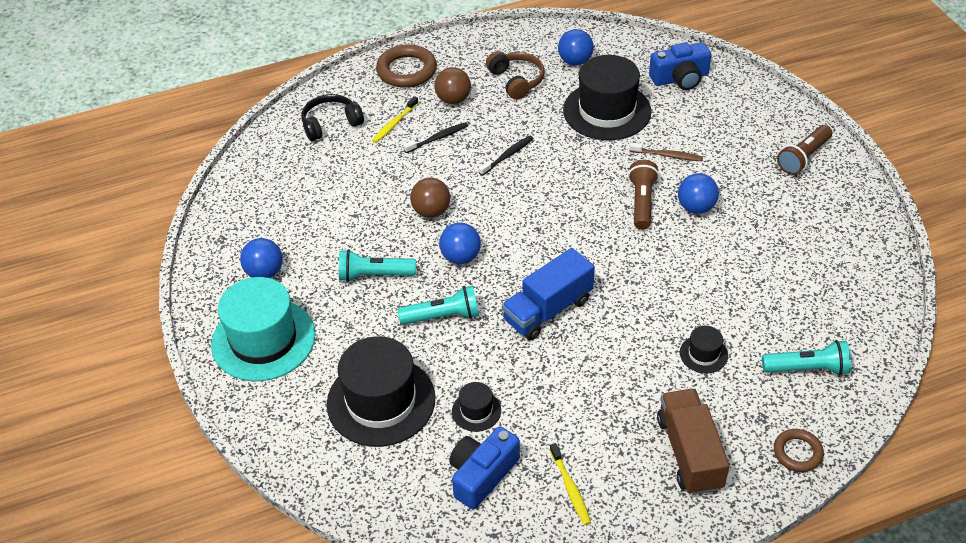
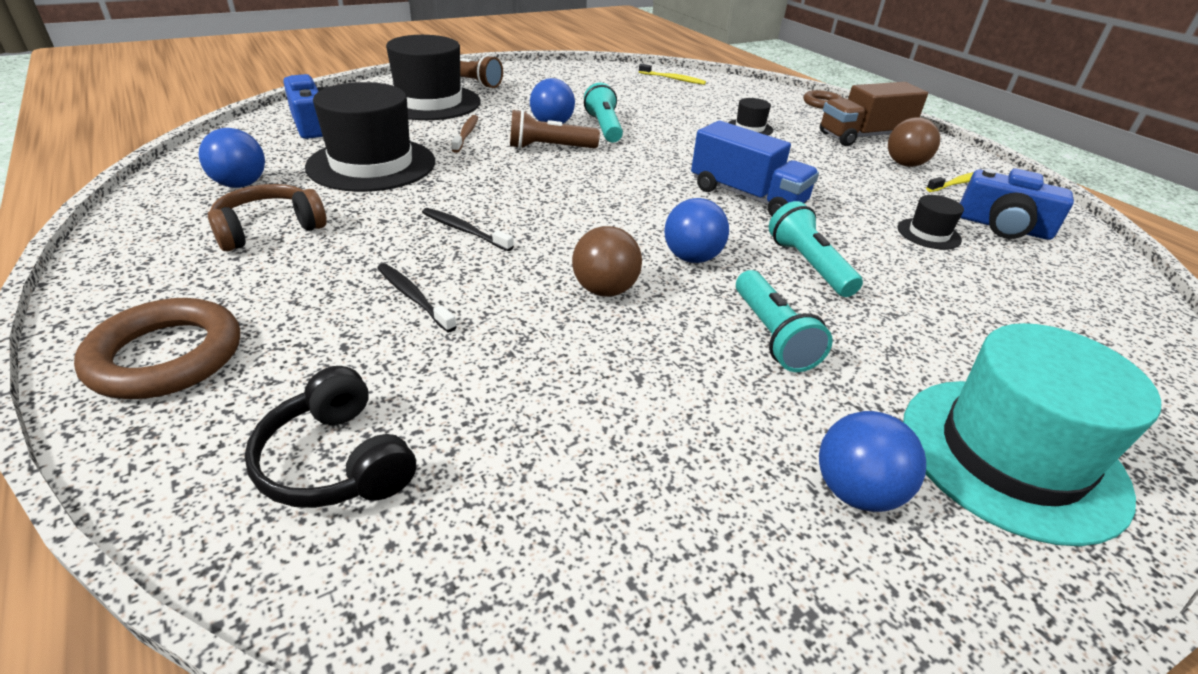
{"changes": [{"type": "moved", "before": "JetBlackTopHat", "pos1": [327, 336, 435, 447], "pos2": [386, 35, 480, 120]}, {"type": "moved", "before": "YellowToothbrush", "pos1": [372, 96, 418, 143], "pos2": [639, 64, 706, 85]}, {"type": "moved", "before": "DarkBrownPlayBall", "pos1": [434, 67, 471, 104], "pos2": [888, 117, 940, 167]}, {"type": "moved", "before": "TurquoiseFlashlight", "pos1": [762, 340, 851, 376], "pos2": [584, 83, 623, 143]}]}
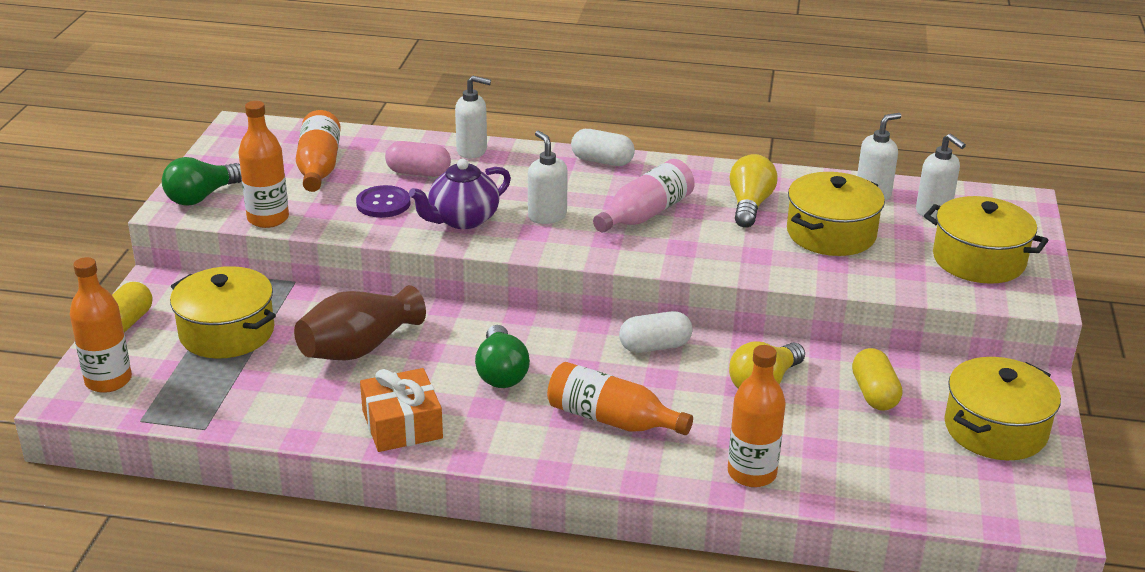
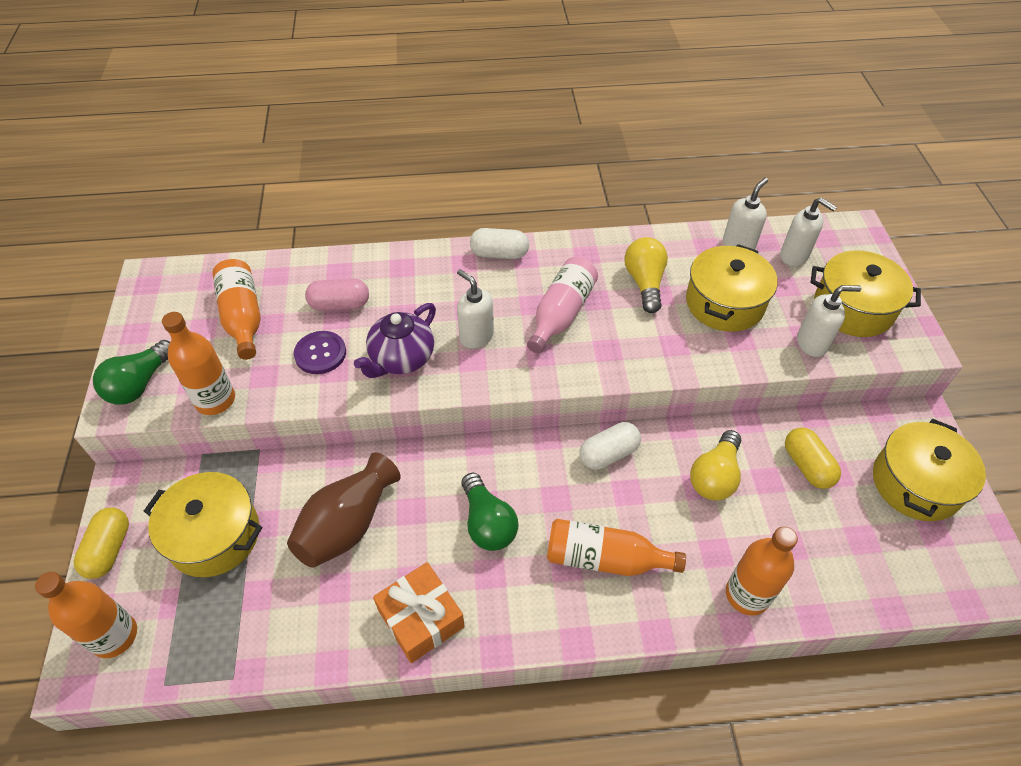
{"changes": [{"type": "moved", "before": "SnowWhiteSoapPump", "pos1": [455, 76, 491, 159], "pos2": [797, 285, 861, 357]}]}
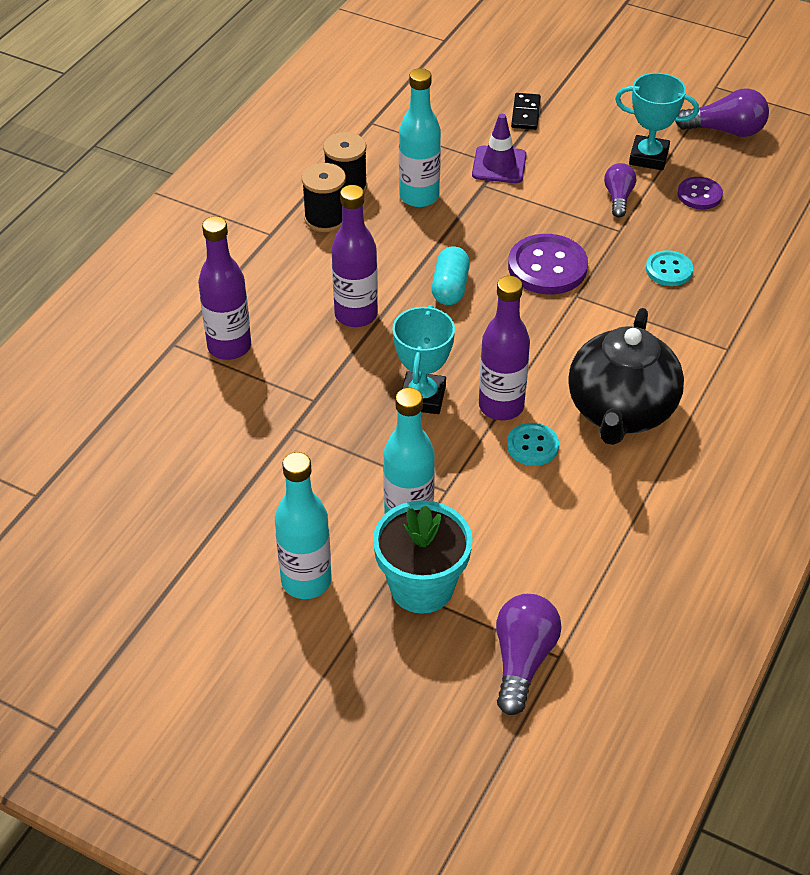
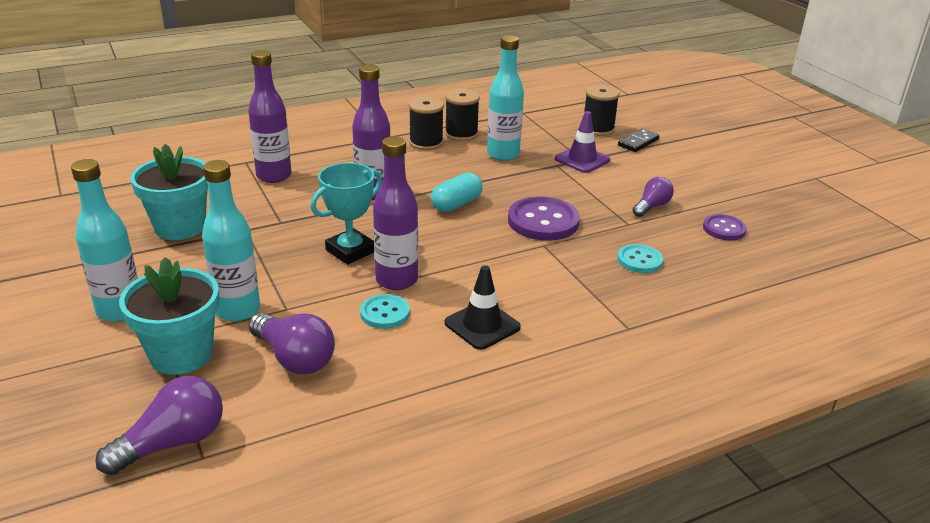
{"changes": [{"type": "removed", "before": "TurquoiseTrophy", "pos1": [615, 73, 699, 170]}, {"type": "added", "after": "TurquoisePlantPot", "pos2": [130, 144, 208, 240]}, {"type": "added", "after": "JetBlackBobbin", "pos2": [584, 85, 620, 136]}, {"type": "moved", "before": "VioletLightBulb", "pos1": [675, 88, 769, 137], "pos2": [249, 313, 335, 374]}, {"type": "replaced", "before": "JetBlackChinaTeapot", "after": "JetBlackRoadCone", "pos1": [568, 308, 684, 445], "pos2": [445, 265, 521, 350]}]}
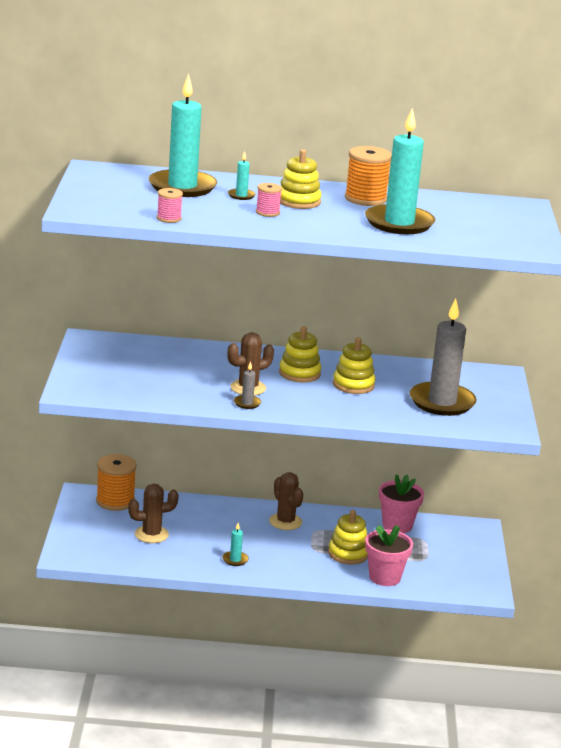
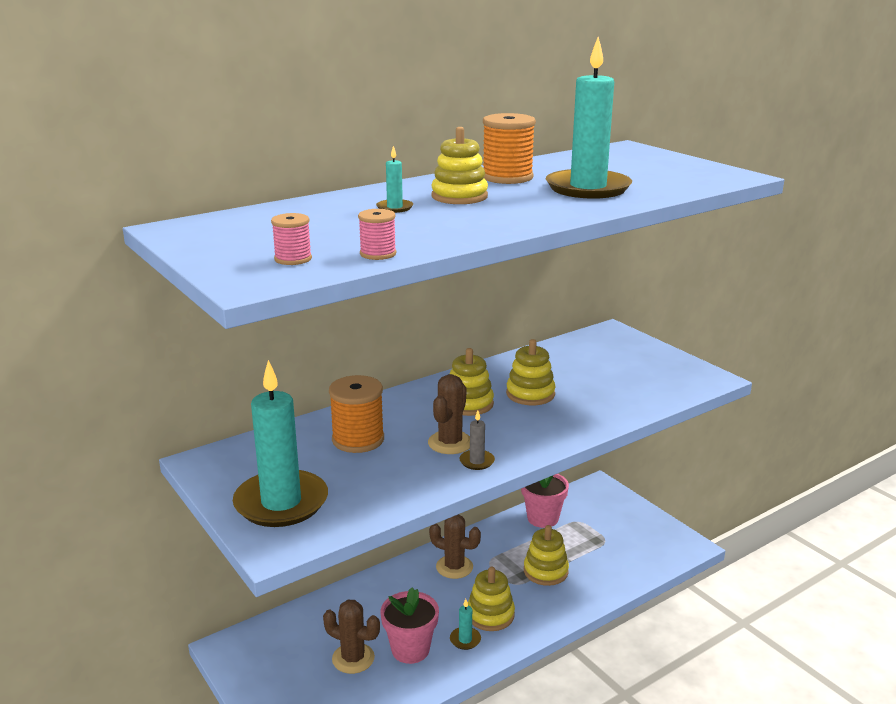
{"changes": [{"type": "removed", "before": "GreyCandle", "pos1": [409, 299, 477, 416]}, {"type": "added", "after": "YellowStackingRings", "pos2": [468, 567, 515, 631]}, {"type": "moved", "before": "OrangeColouredBobbin", "pos1": [96, 454, 137, 511], "pos2": [329, 375, 384, 453]}, {"type": "moved", "before": "TurquoiseCandle", "pos1": [149, 74, 217, 197], "pos2": [233, 360, 328, 527]}, {"type": "moved", "before": "PinkBobbin", "pos1": [256, 183, 282, 217], "pos2": [271, 213, 312, 265]}, {"type": "moved", "before": "PinkPlantPot", "pos1": [365, 525, 413, 586], "pos2": [381, 587, 439, 664]}, {"type": "turned", "before": "DarkBrownCactus", "pos1": [128, 484, 178, 543], "pos2": [323, 600, 380, 674], "turn": 75}]}
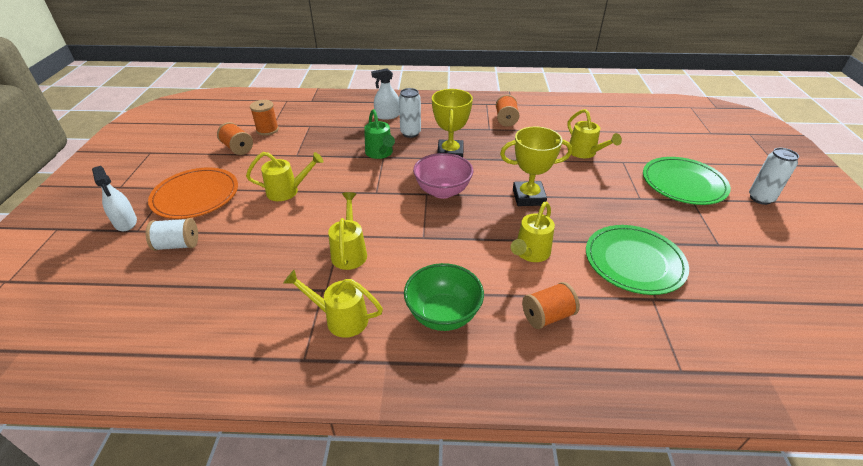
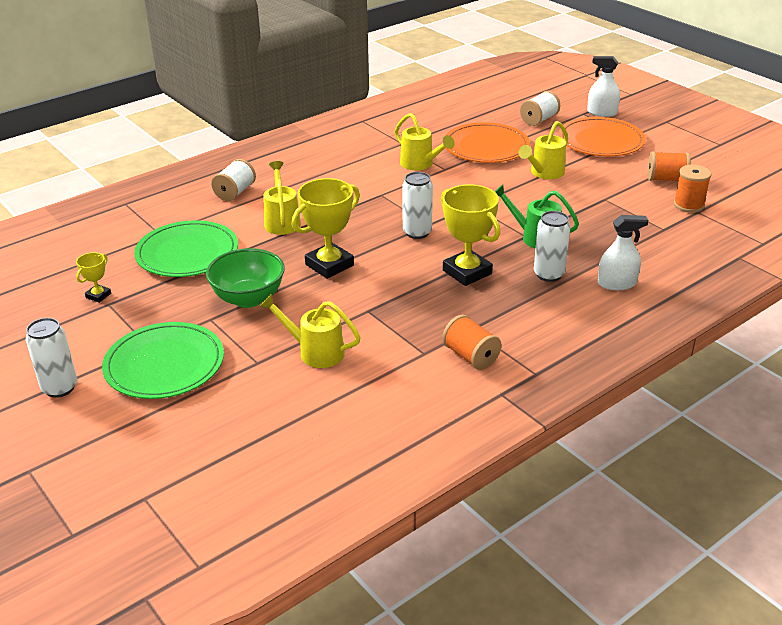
{"changes": [{"type": "removed", "before": "YellowWateringCan", "pos1": [283, 270, 383, 338]}, {"type": "added", "after": "YellowTrophy", "pos2": [76, 252, 111, 303]}, {"type": "added", "after": "OrangeColouredFlatDish", "pos2": [445, 122, 530, 163]}, {"type": "moved", "before": "EmeraldBowl", "pos1": [404, 263, 484, 331], "pos2": [206, 248, 285, 308]}, {"type": "replaced", "before": "PinkBowl", "after": "SnowWhiteSodaCan", "pos1": [413, 153, 473, 199], "pos2": [402, 172, 433, 239]}, {"type": "recoloured", "before": "OrangeColouredBobbin", "after": "SnowWhiteBobbin", "pos1": [522, 282, 580, 329], "pos2": [211, 159, 256, 201]}, {"type": "turned", "before": "SnowWhiteSprayer", "pos1": [371, 68, 399, 120], "pos2": [598, 215, 648, 290], "turn": 45}]}
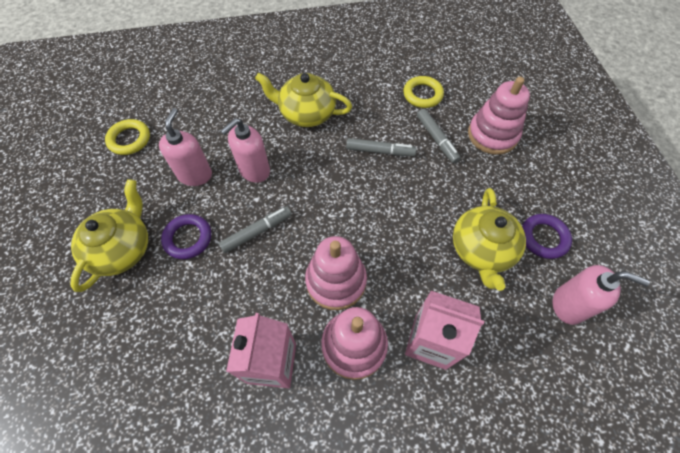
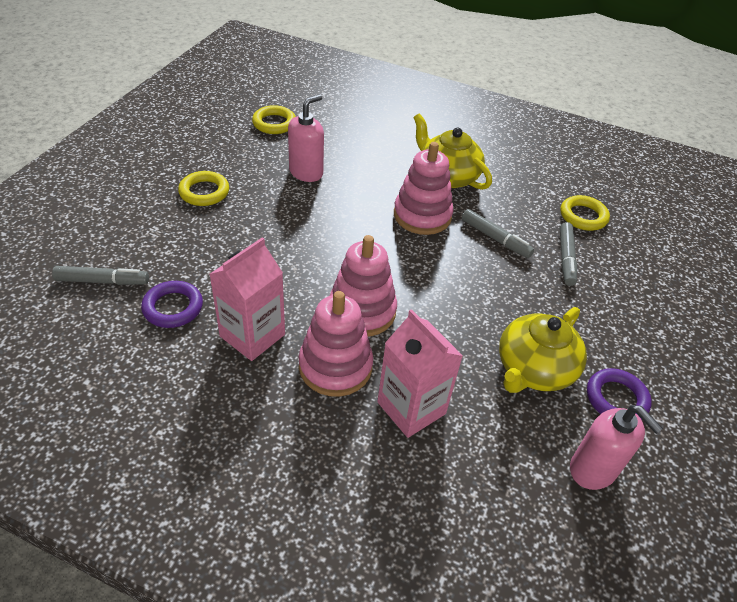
{"changes": [{"type": "removed", "before": "PinkSoapPump", "pos1": [221, 118, 270, 183]}, {"type": "moved", "before": "VioletHoop", "pos1": [161, 214, 211, 259], "pos2": [141, 281, 203, 328]}, {"type": "moved", "before": "GreyFeltPen", "pos1": [219, 206, 292, 253], "pos2": [52, 266, 149, 285]}, {"type": "moved", "before": "PinkStackingRings", "pos1": [468, 77, 530, 155], "pos2": [394, 142, 453, 235]}, {"type": "replaced", "before": "YellowChinaTeapot", "after": "YellowHoop", "pos1": [70, 179, 148, 292], "pos2": [178, 171, 229, 206]}]}
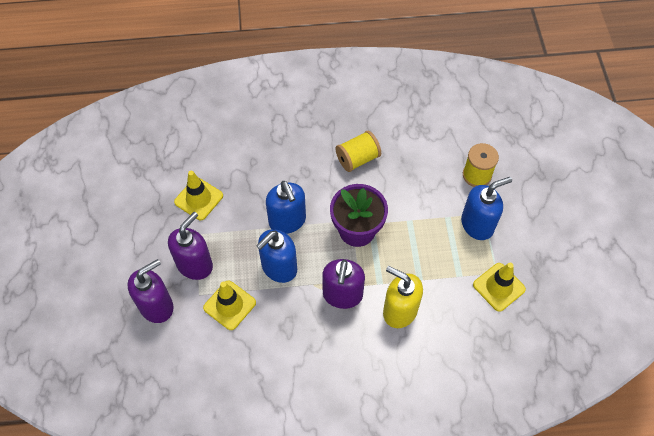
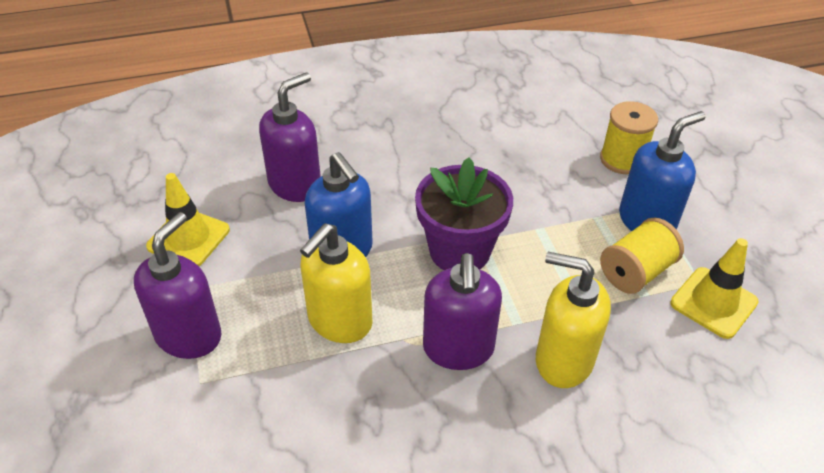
{"changes": [{"type": "removed", "before": "YellowRoadCone", "pos1": [203, 281, 256, 330]}, {"type": "moved", "before": "VioletSoapPump", "pos1": [128, 259, 173, 323], "pos2": [259, 72, 321, 202]}, {"type": "moved", "before": "YellowBobbin", "pos1": [336, 131, 381, 172], "pos2": [600, 217, 684, 294]}, {"type": "recoloured", "before": "BlueSoapPump", "after": "YellowSoapPump", "pos1": [256, 229, 297, 283], "pos2": [300, 223, 372, 343]}]}
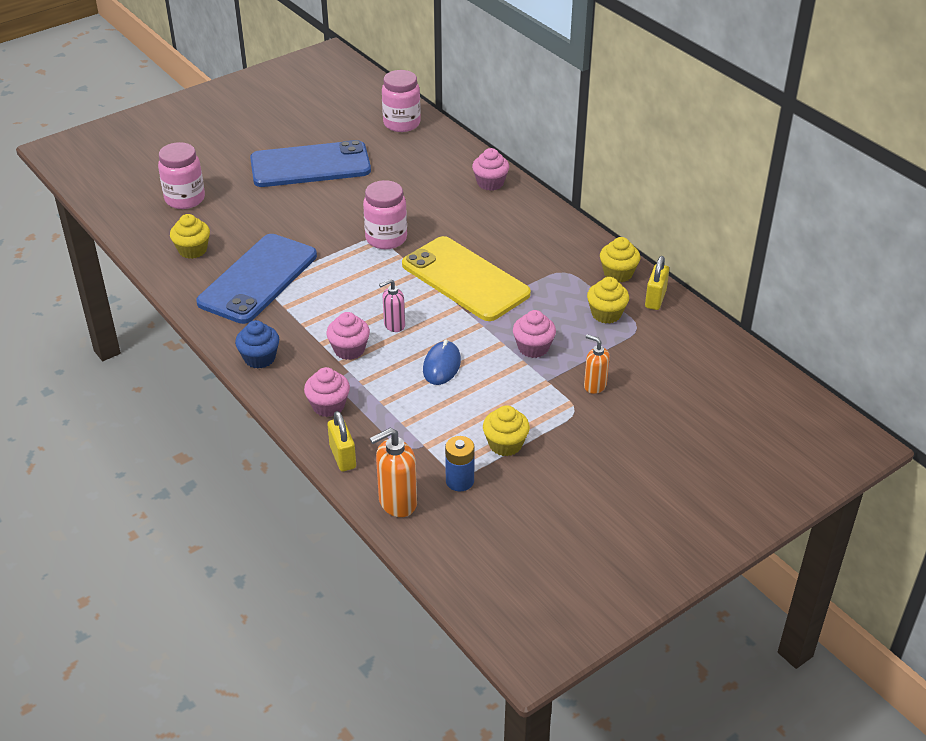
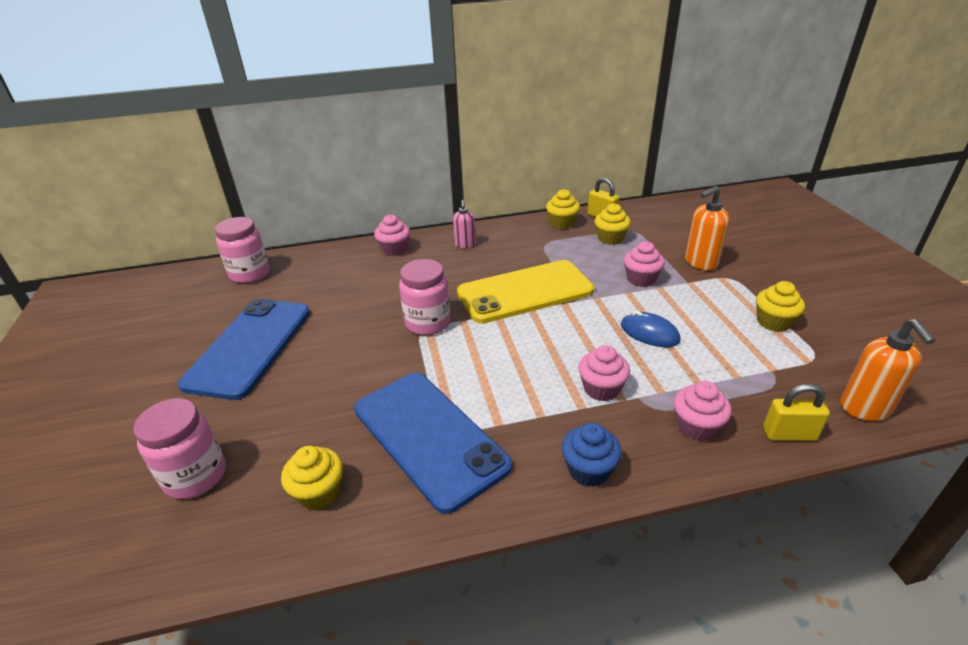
{"changes": [{"type": "removed", "before": "BluePowerCell", "pos1": [445, 436, 475, 491]}, {"type": "moved", "before": "PinkSoapPump", "pos1": [379, 279, 405, 332], "pos2": [453, 200, 476, 248]}, {"type": "resized", "before": "OrangeColouredSoapPump", "pos1": [584, 334, 610, 394], "pos2": [685, 186, 730, 270], "scale": 1.55}]}
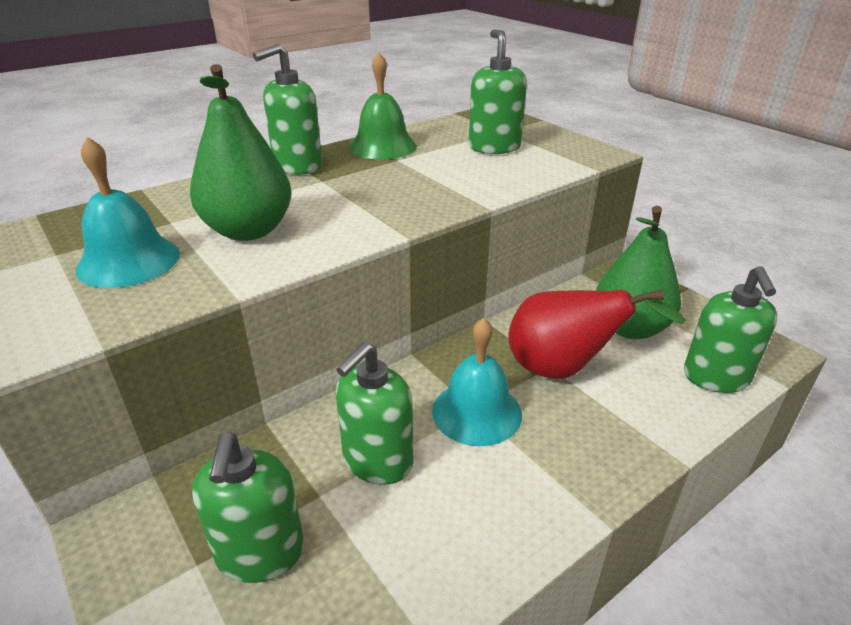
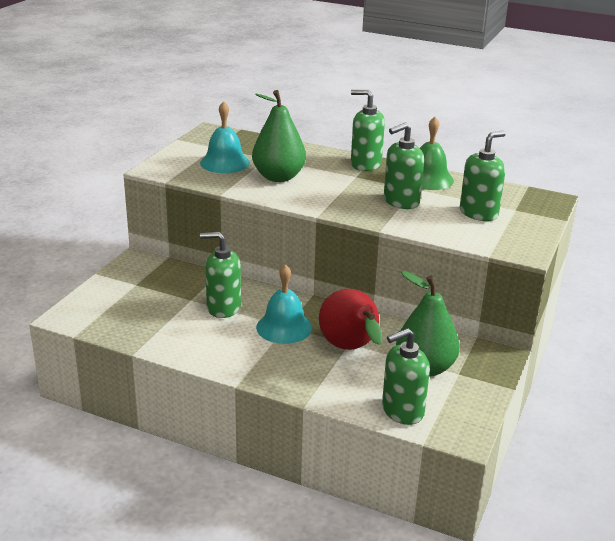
{"changes": [{"type": "moved", "before": "EmeraldSoapPump", "pos1": [192, 432, 304, 583], "pos2": [384, 123, 424, 209]}]}
